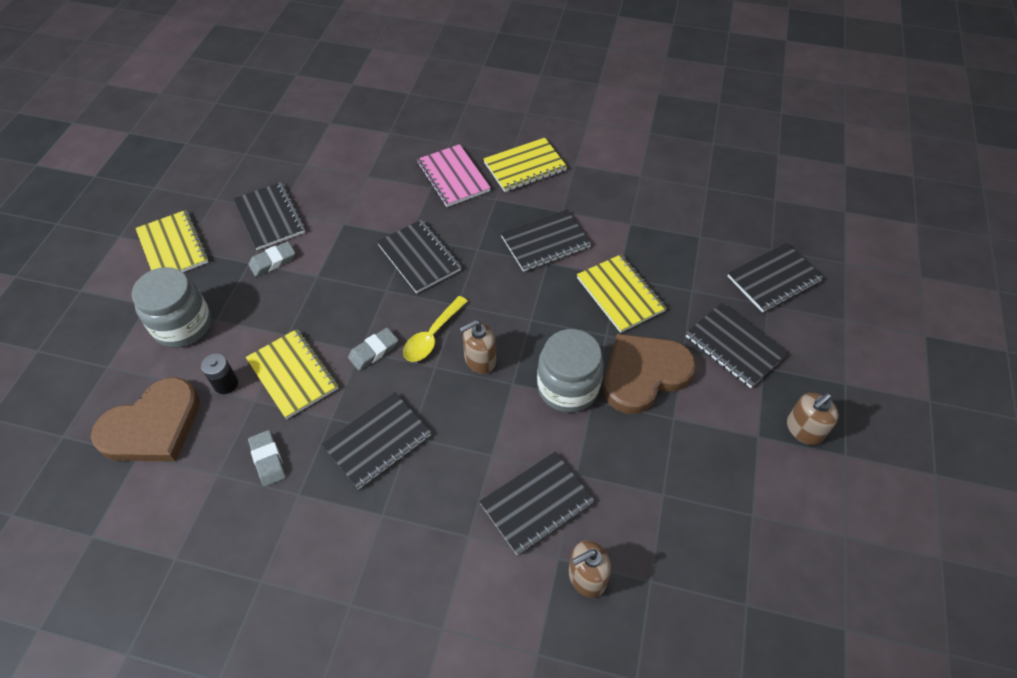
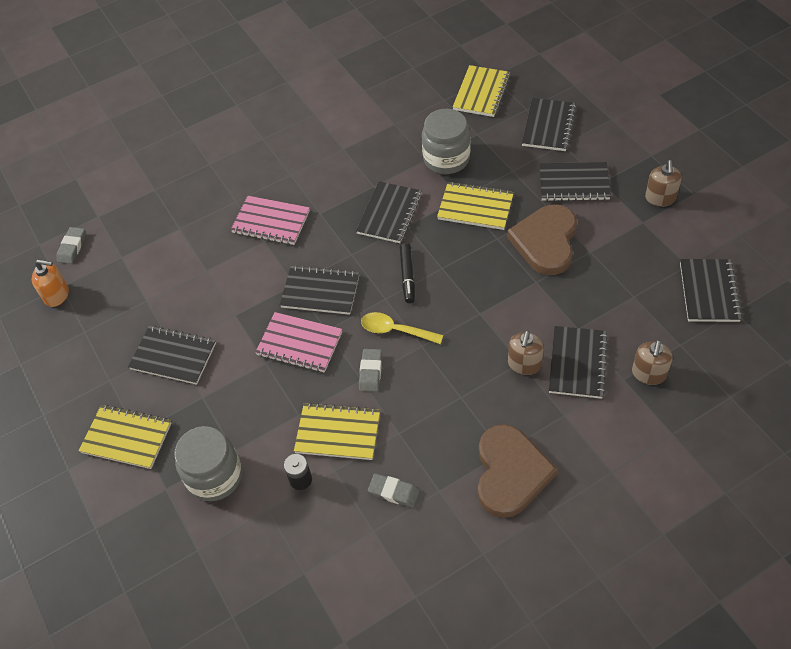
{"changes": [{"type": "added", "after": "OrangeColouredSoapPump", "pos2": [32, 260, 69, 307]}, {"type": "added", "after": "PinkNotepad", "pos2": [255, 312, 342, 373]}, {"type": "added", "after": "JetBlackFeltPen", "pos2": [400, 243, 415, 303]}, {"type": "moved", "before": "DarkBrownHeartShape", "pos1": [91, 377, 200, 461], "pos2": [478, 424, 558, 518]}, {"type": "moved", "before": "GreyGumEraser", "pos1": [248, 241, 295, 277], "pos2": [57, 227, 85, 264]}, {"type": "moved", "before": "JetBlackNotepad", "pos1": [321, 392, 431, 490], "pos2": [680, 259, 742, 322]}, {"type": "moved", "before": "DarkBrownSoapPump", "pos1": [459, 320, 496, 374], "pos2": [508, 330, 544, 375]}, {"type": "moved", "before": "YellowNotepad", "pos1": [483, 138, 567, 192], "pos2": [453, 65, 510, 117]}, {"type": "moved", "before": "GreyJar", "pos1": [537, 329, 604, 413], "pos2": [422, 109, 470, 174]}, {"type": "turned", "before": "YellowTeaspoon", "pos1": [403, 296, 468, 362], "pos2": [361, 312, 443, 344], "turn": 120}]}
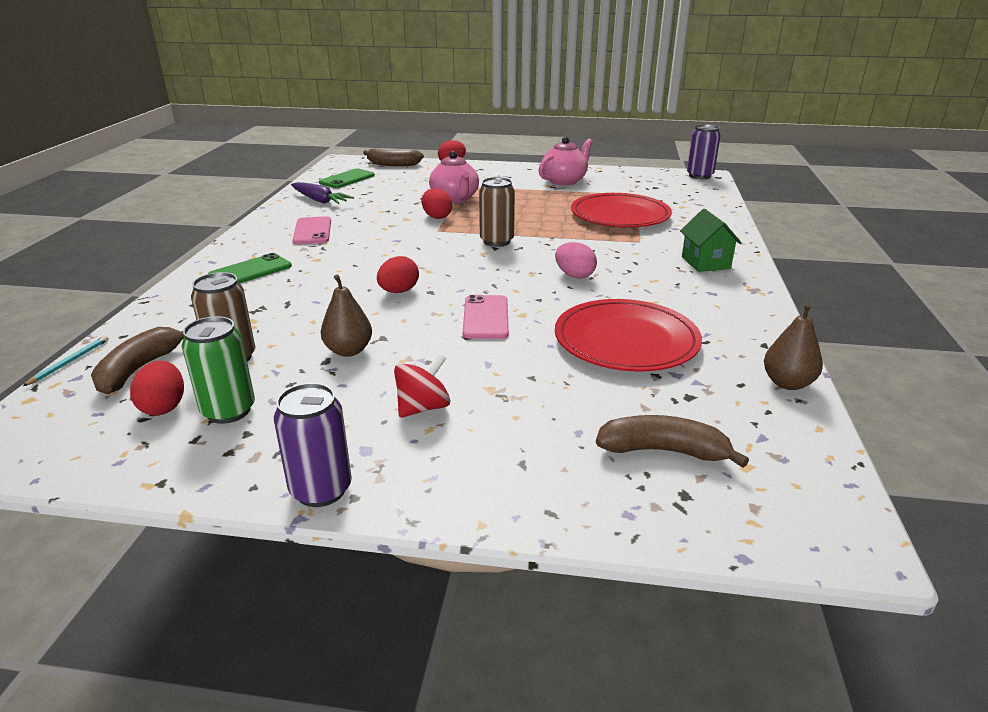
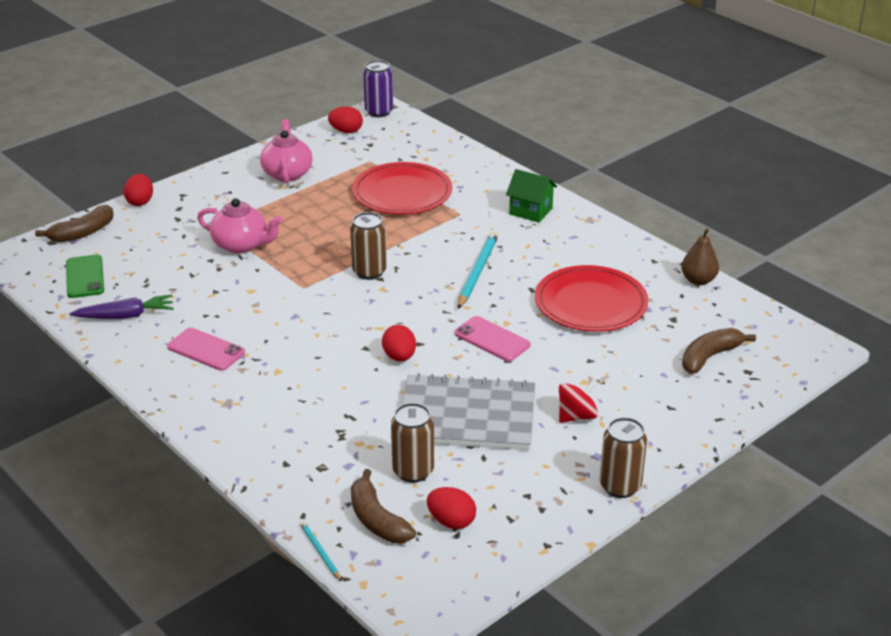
{"changes": [{"type": "removed", "before": "EmeraldSodaCan", "pos1": [182, 316, 255, 424]}, {"type": "removed", "before": "EmeraldPhone", "pos1": [208, 253, 292, 283]}, {"type": "moved", "before": "RedEgg", "pos1": [422, 189, 452, 219], "pos2": [328, 106, 363, 133]}, {"type": "replaced", "before": "DarkBrownPearFruit", "after": "GreyNotepad", "pos1": [321, 275, 372, 357], "pos2": [402, 373, 535, 450]}, {"type": "replaced", "before": "PinkEgg", "after": "TurquoiseWoodenPencil", "pos1": [555, 242, 597, 279], "pos2": [458, 231, 499, 309]}, {"type": "recoloured", "before": "VioletSodaCan", "after": "DarkBrownSodaCan", "pos1": [274, 383, 352, 507], "pos2": [600, 417, 647, 498]}, {"type": "turned", "before": "RedWhirligig", "pos1": [394, 354, 450, 418], "pos2": [559, 379, 598, 423], "turn": 60}]}
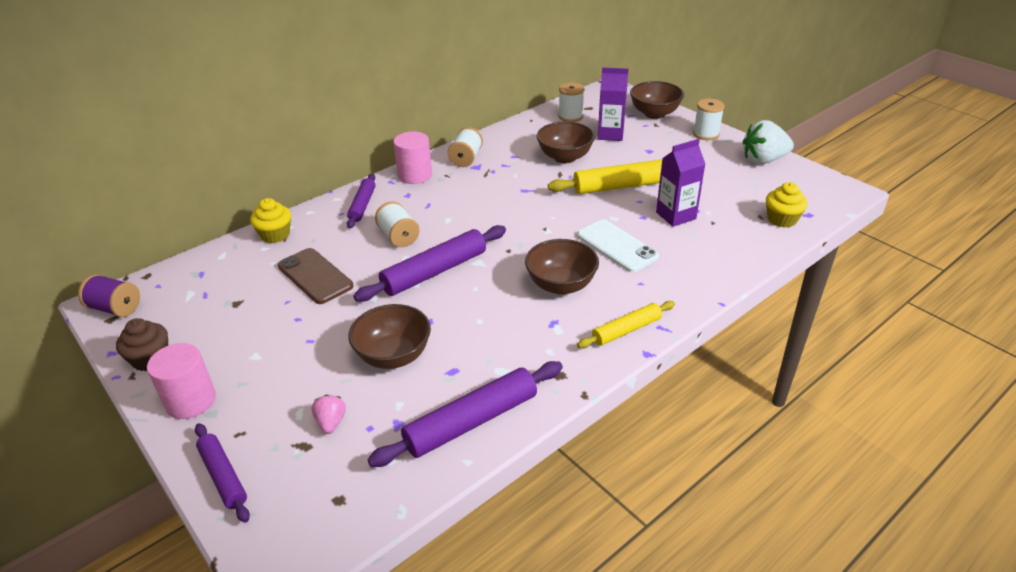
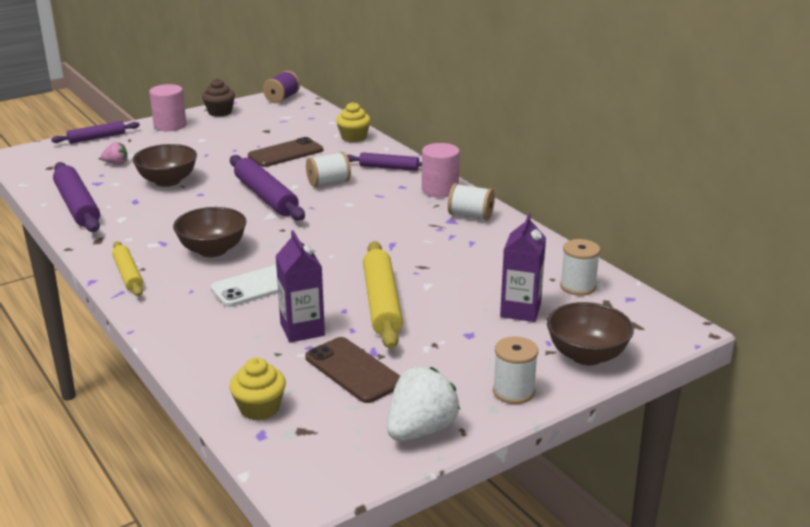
{"changes": [{"type": "removed", "before": "DarkBrownBowl", "pos1": [537, 121, 595, 163]}, {"type": "added", "after": "DarkBrownPhone", "pos2": [305, 337, 400, 403]}, {"type": "turned", "before": "SnowWhiteStrawberry", "pos1": [742, 120, 794, 164], "pos2": [387, 367, 460, 441], "turn": 45}]}
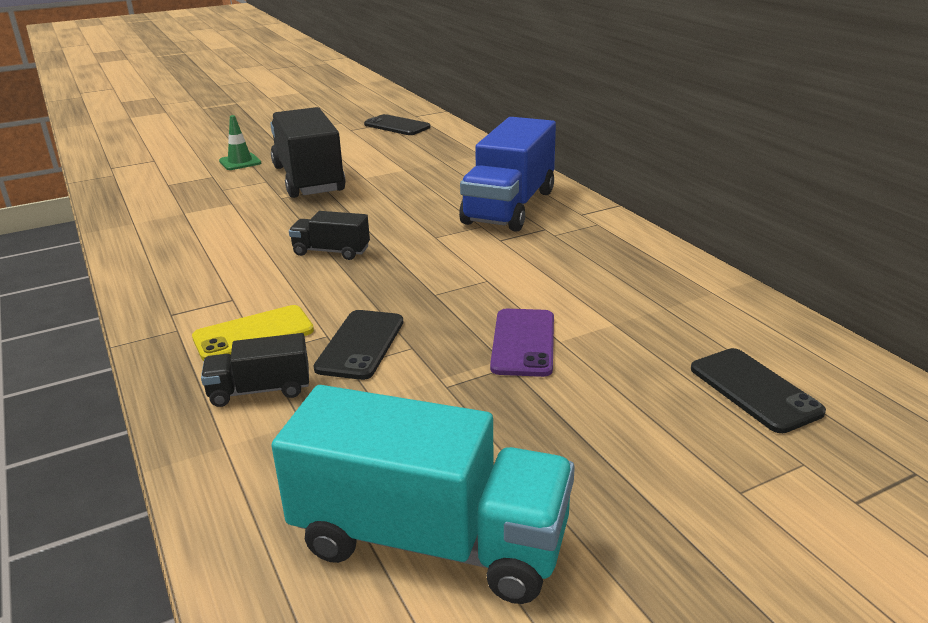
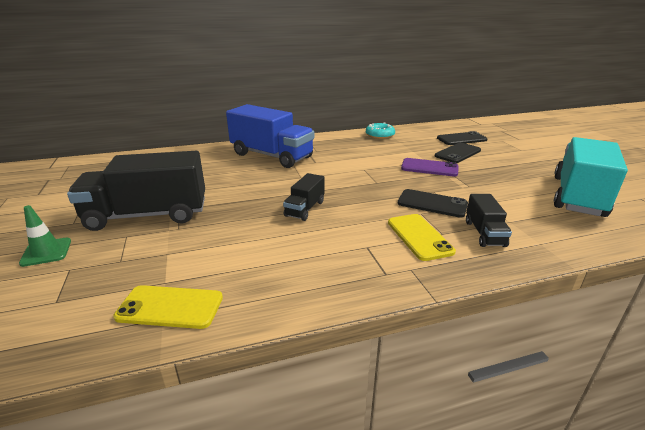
{"changes": [{"type": "added", "after": "YellowPhone", "pos2": [113, 285, 223, 329]}, {"type": "added", "after": "TurquoiseDonut", "pos2": [366, 123, 395, 139]}, {"type": "moved", "before": "JetBlackPhone", "pos1": [364, 114, 430, 135], "pos2": [435, 143, 481, 163]}]}
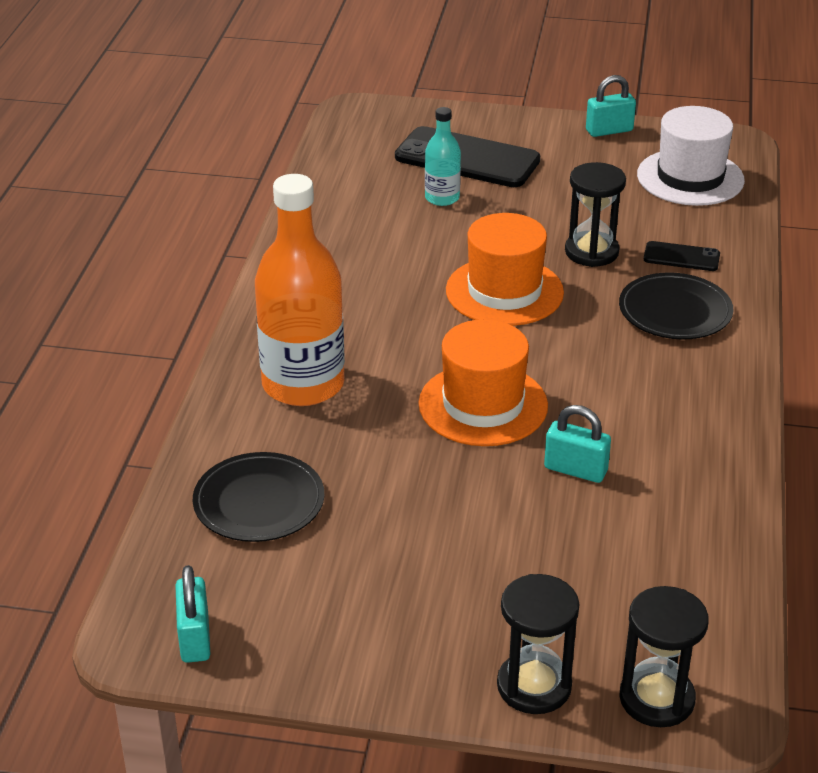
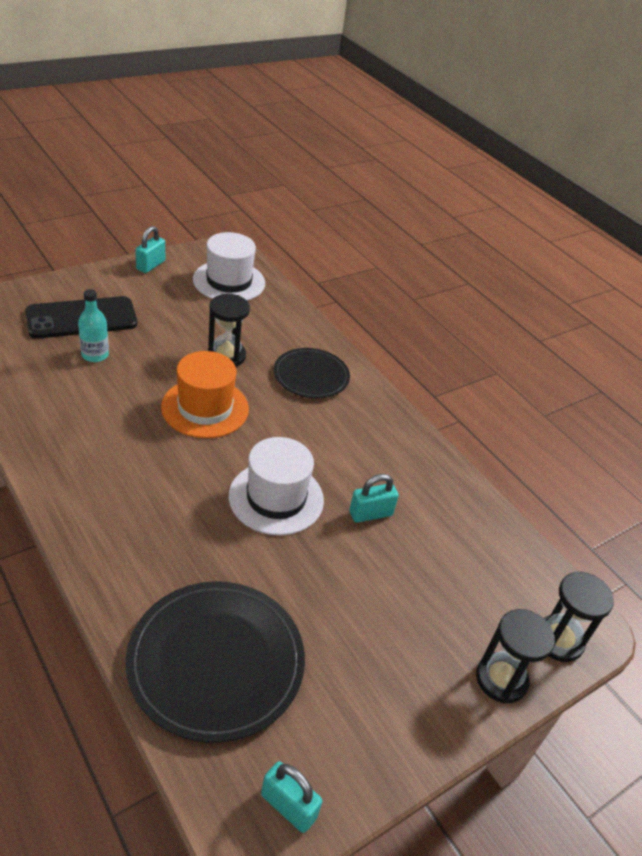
{"changes": [{"type": "removed", "before": "OrangeColouredFlask", "pos1": [255, 174, 345, 406]}, {"type": "removed", "before": "JetBlackPhone", "pos1": [644, 241, 720, 271]}, {"type": "recoloured", "before": "OrangeColouredTopHat", "after": "SnowWhiteTopHat", "pos1": [419, 319, 548, 446], "pos2": [228, 437, 324, 535]}, {"type": "resized", "before": "JetBlackFlatDish", "pos1": [193, 452, 324, 542], "pos2": [126, 581, 305, 743], "scale": 1.62}]}
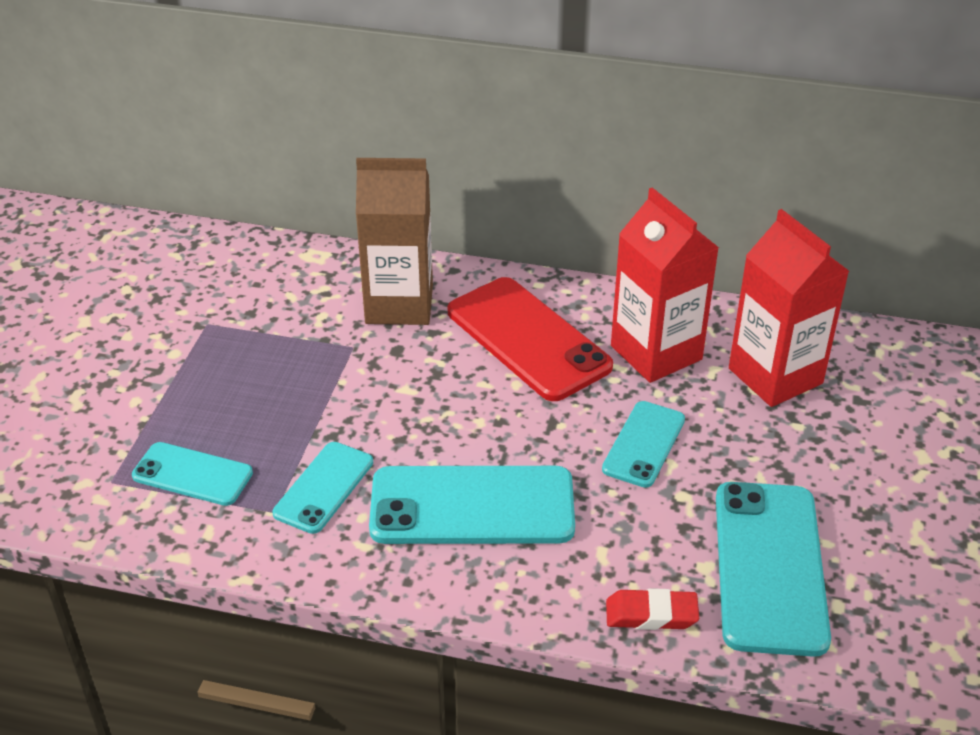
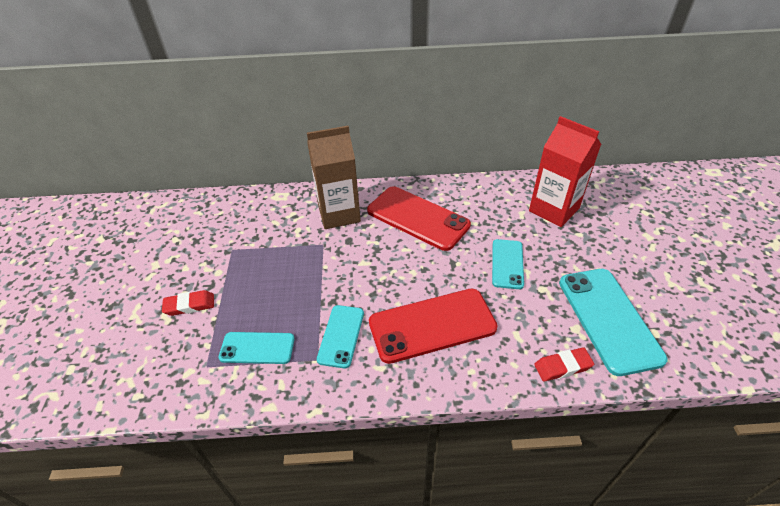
{"changes": [{"type": "removed", "before": "RedJuiceCarton", "pos1": [611, 188, 719, 383]}, {"type": "added", "after": "RedGumEraser", "pos2": [162, 290, 214, 316]}, {"type": "recoloured", "before": "TurquoisePhone", "after": "RedPhone", "pos1": [369, 466, 575, 544], "pos2": [369, 289, 498, 364]}]}
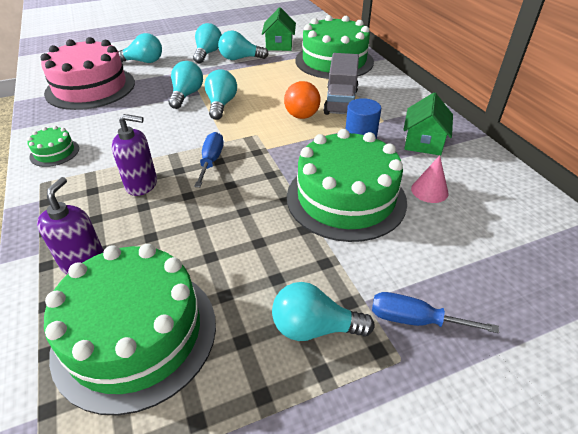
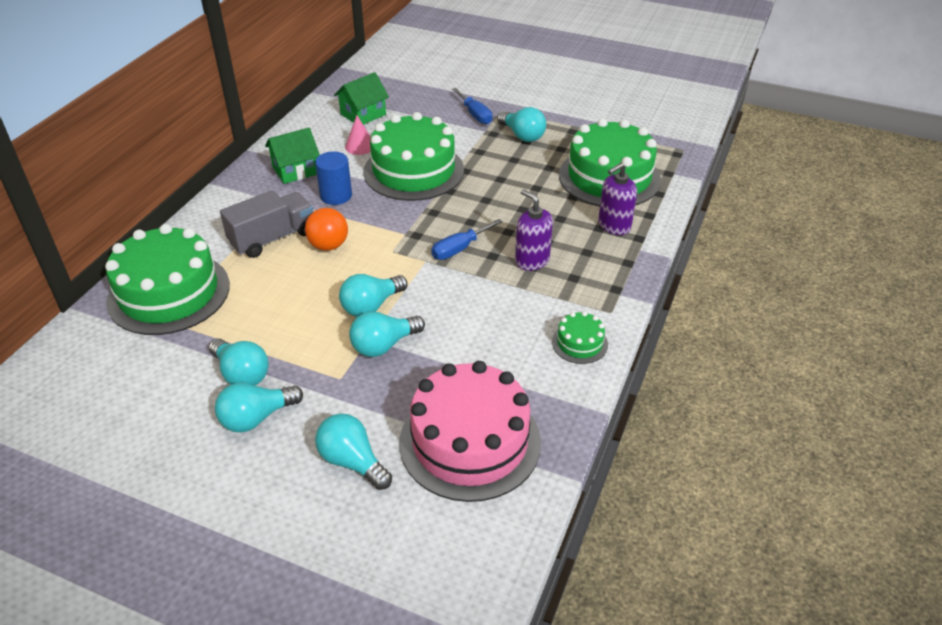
{"changes": [{"type": "moved", "before": "EmeraldToyHouse", "pos1": [262, 7, 296, 51], "pos2": [334, 72, 389, 125]}]}
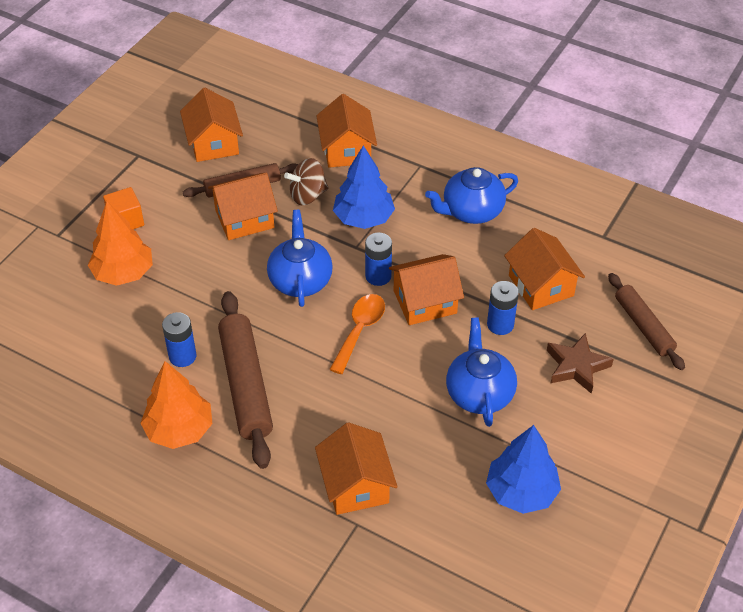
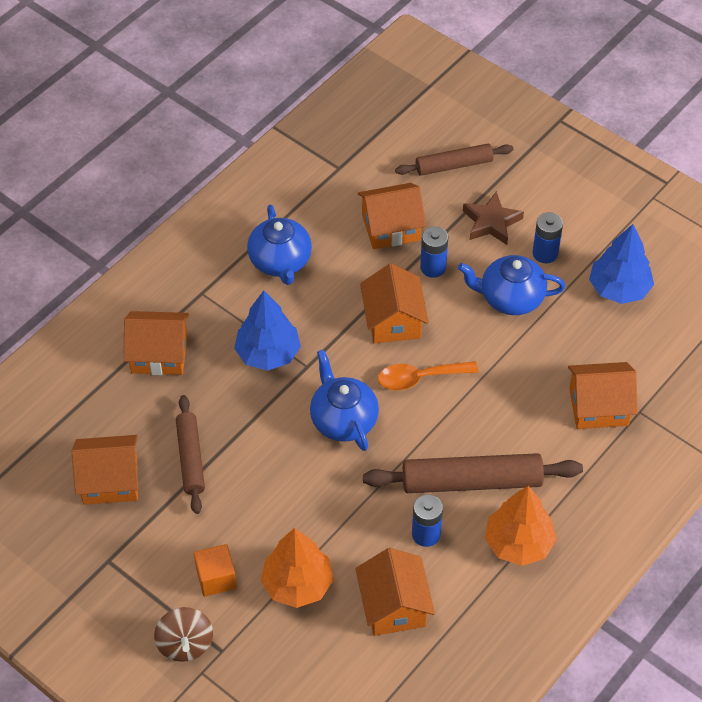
{"changes": [{"type": "moved", "before": "OrangeColouredToyHouse", "pos1": [208, 173, 278, 240], "pos2": [355, 548, 435, 636]}, {"type": "moved", "before": "DarkBrownWhirligig", "pos1": [284, 158, 329, 205], "pos2": [154, 607, 213, 662]}, {"type": "moved", "before": "BluePowerCell", "pos1": [365, 233, 392, 286], "pos2": [533, 212, 563, 263]}, {"type": "turned", "before": "BlueChinaTeapot", "pos1": [267, 210, 333, 307], "pos2": [310, 349, 379, 451], "turn": 60}, {"type": "turned", "before": "OrangeColouredTeaspoon", "pos1": [329, 294, 385, 374], "pos2": [378, 361, 478, 391], "turn": -45}]}
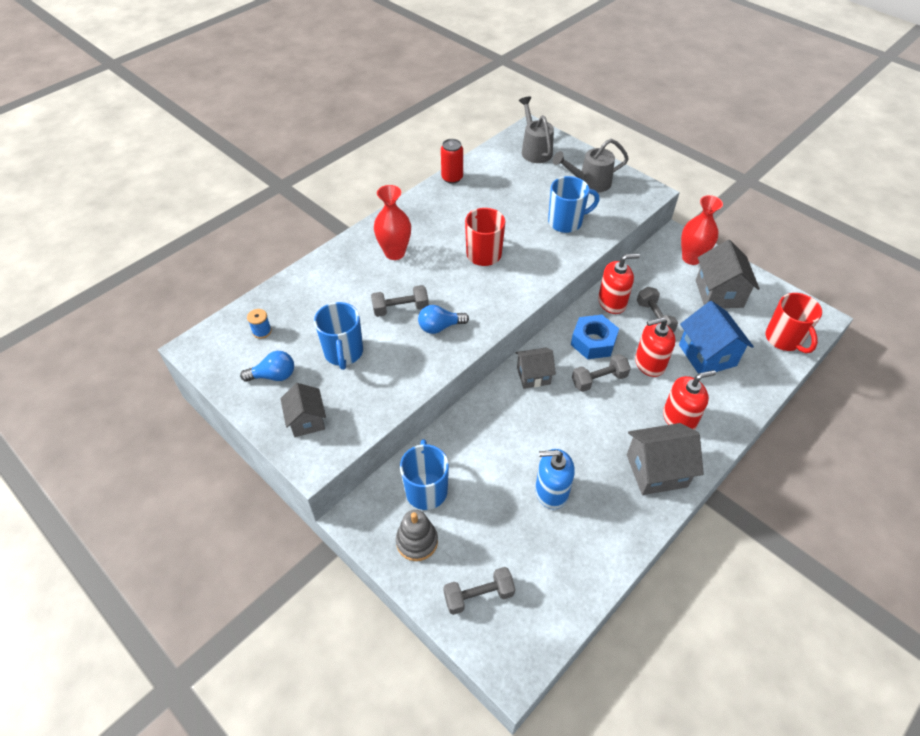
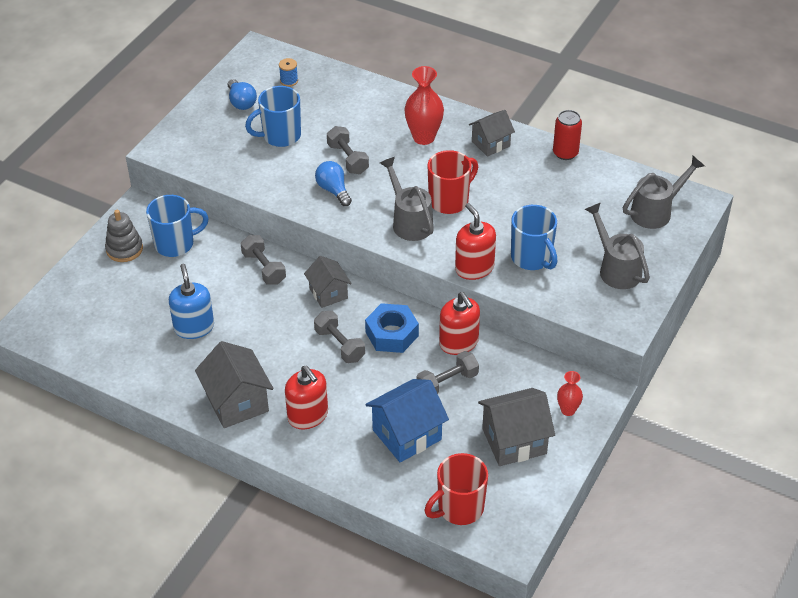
{"changes": [{"type": "added", "after": "GreyWateringCan", "pos2": [380, 157, 434, 241]}, {"type": "moved", "before": "GreyToyHouse", "pos1": [280, 383, 326, 437], "pos2": [469, 110, 515, 157]}, {"type": "moved", "before": "GreyFreeWeight", "pos1": [443, 567, 515, 615], "pos2": [241, 235, 286, 285]}, {"type": "moved", "before": "RedSoapPump", "pos1": [635, 317, 675, 377], "pos2": [455, 203, 496, 280]}, {"type": "resized", "before": "RedFlowerVase", "pos1": [681, 195, 723, 265], "pos2": [557, 371, 583, 416], "scale": 0.57}]}
